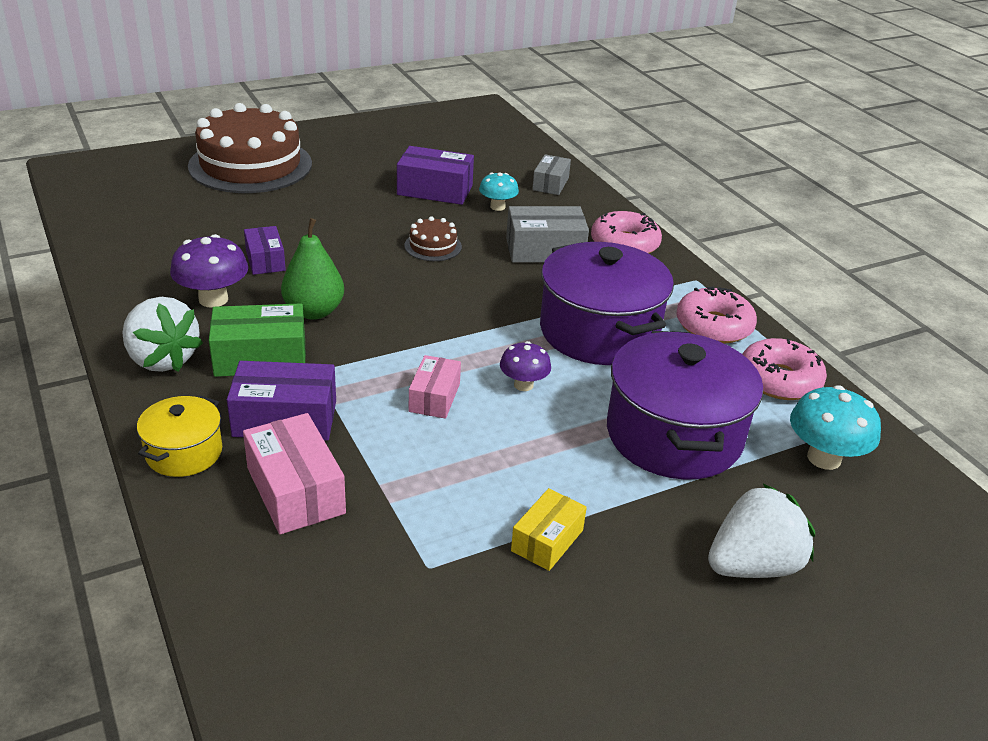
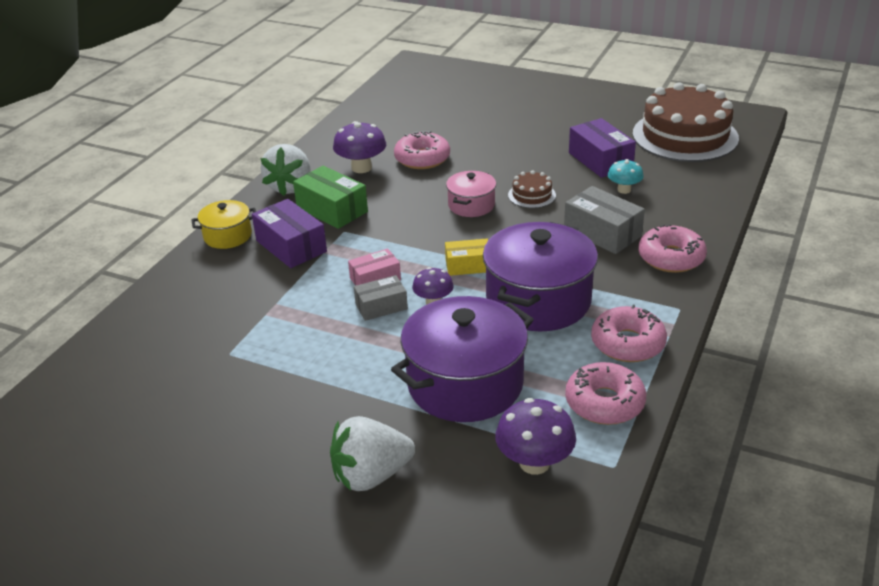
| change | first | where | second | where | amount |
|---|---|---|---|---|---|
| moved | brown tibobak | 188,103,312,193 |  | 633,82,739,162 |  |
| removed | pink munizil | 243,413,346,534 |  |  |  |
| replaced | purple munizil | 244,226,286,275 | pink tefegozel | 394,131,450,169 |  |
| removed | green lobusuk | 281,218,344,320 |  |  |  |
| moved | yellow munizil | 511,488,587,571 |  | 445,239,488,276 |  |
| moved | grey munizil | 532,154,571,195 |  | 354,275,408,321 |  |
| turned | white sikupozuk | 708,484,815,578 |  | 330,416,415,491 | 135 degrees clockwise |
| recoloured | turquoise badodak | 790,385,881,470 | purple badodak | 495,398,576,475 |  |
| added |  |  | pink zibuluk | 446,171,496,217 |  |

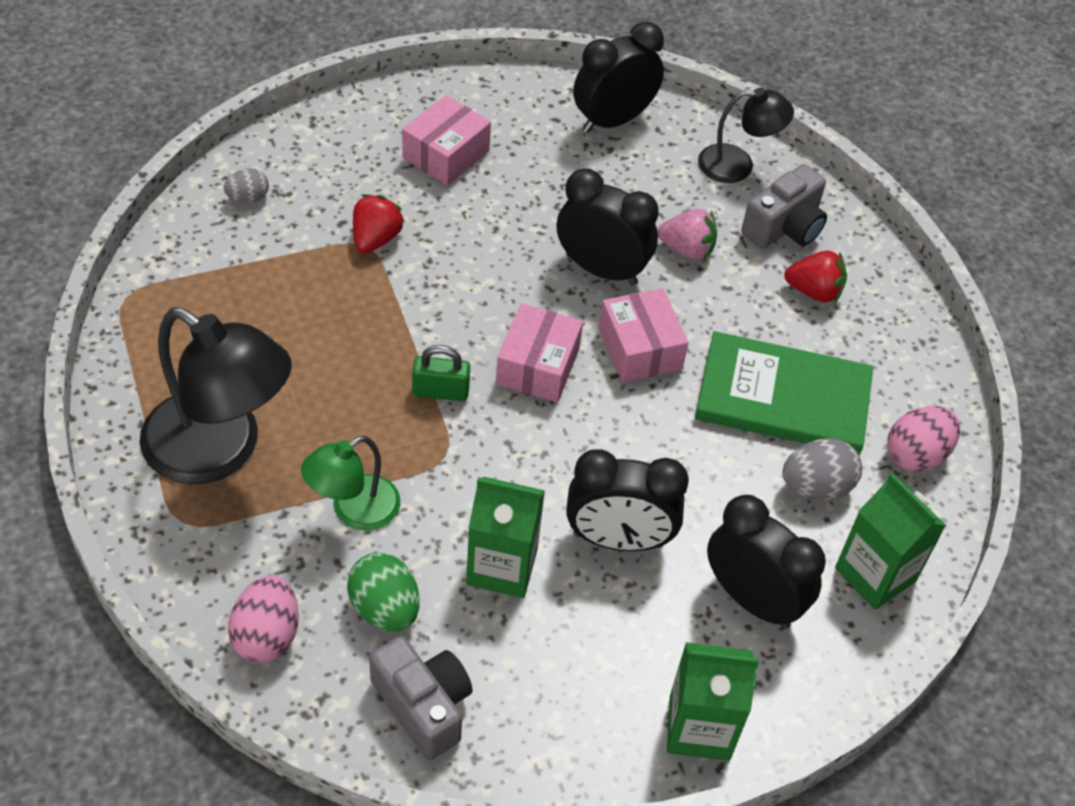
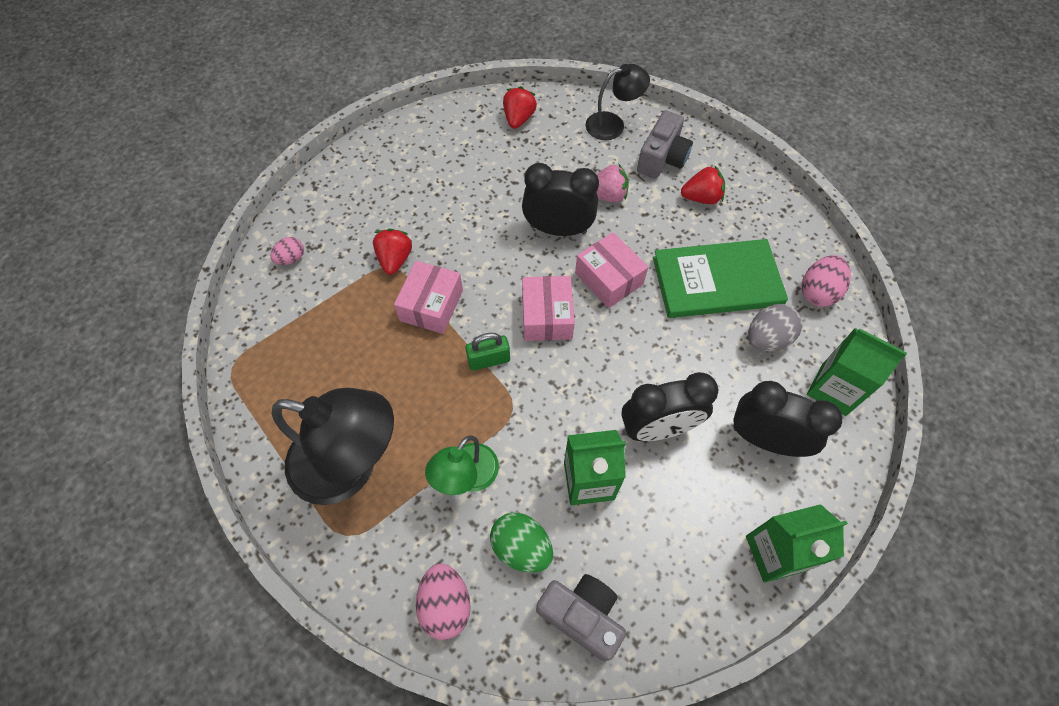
| change | first | where | second | where | amount |
|---|---|---|---|---|---|
| recoloured | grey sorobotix | 224,168,269,203 | pink sorobotix | 270,237,304,265 |  |
| moved | pink munizil | 402,95,491,185 |  | 394,261,463,334 |  |
| replaced | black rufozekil | 573,22,664,133 | red sikupozuk | 503,86,537,129 |  |

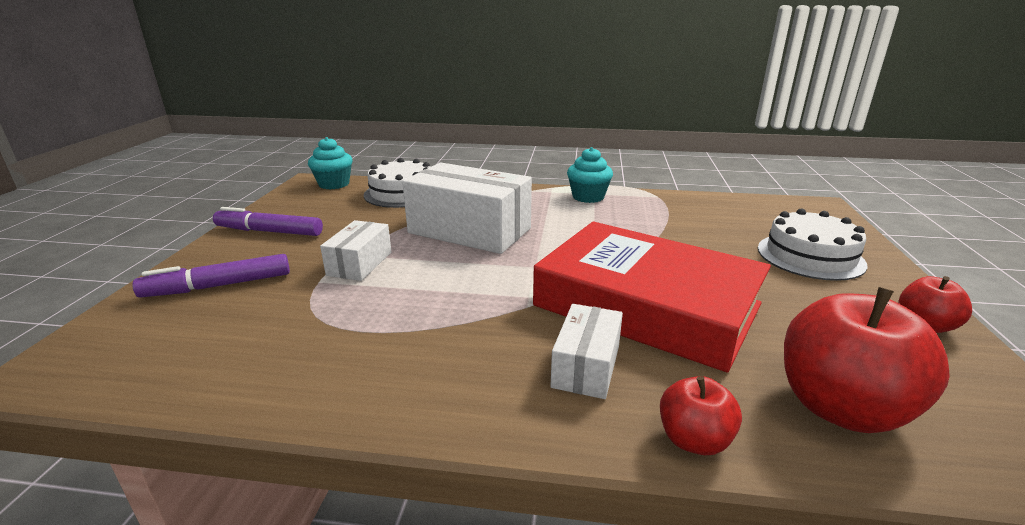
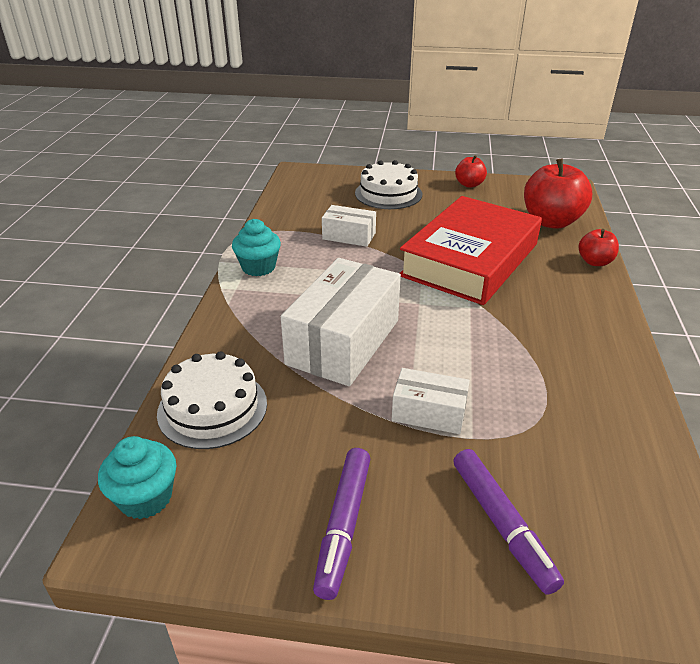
| change | first | where | second | where | amount |
|---|---|---|---|---|---|
| moved | white munizil | 550,304,623,399 |  | 322,205,376,247 |  |

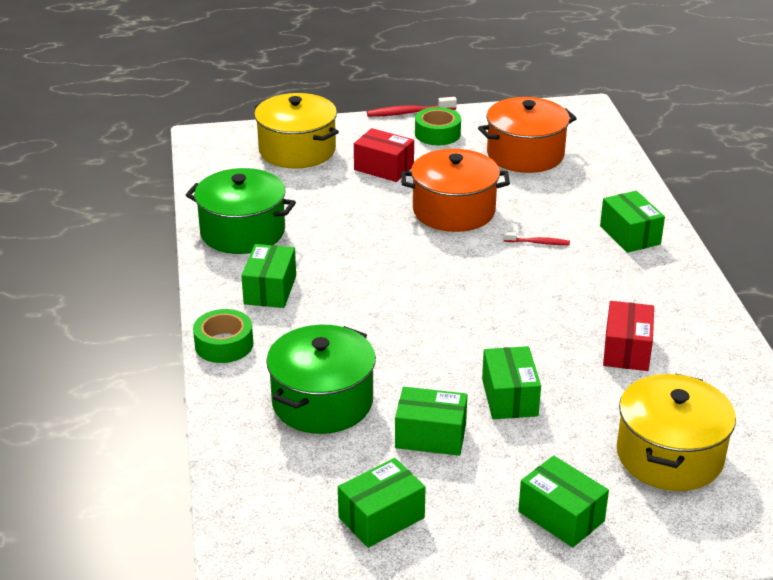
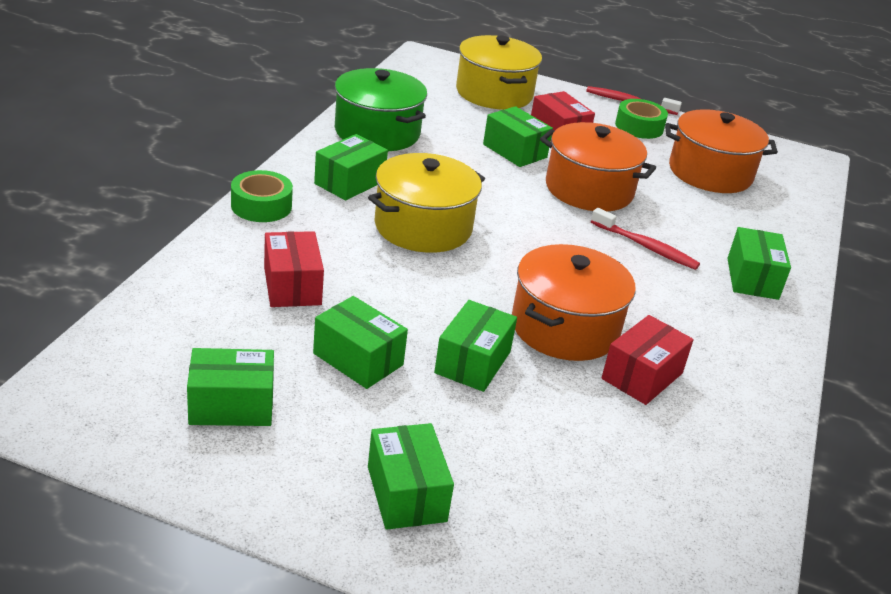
| change | first | where | second | where | amount |
|---|---|---|---|---|---|
| replaced | green zibuluk | 266,325,376,434 | red munizil | 264,231,324,307 |  |
| resized | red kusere | 503,232,570,245 |  | 591,208,700,270 | x1.60 |
| moved | yellow zibuluk | 617,373,736,491 |  | 368,153,485,253 |  |
| added |  |  | green munizil | 483,106,553,167 |  |
| added |  |  | orange zibuluk | 512,244,636,361 |  |

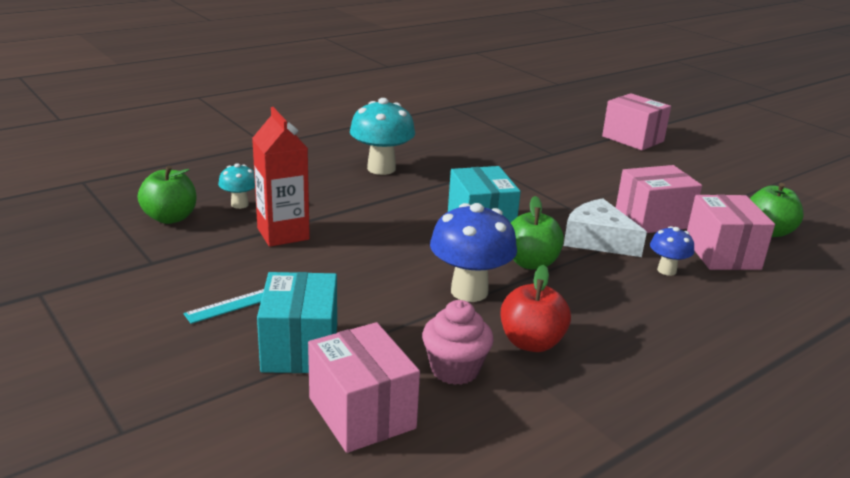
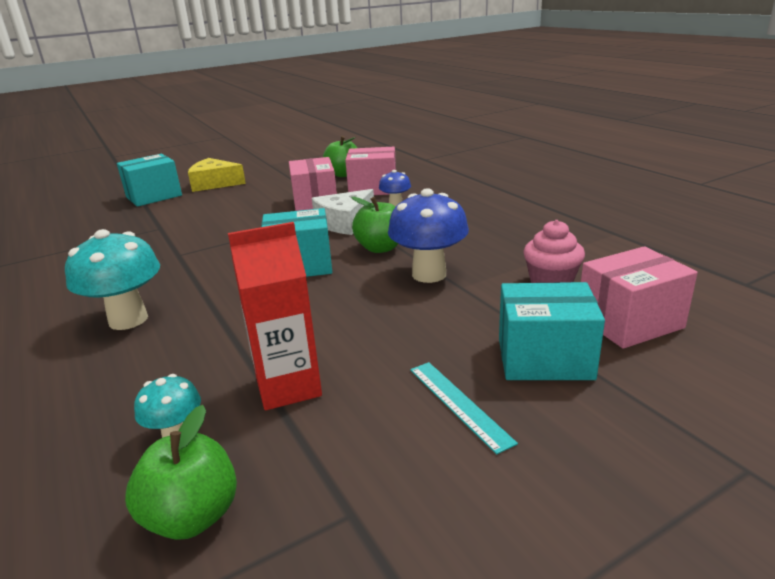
| change | first | where | second | where | amount |
|---|---|---|---|---|---|
| removed | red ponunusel | 501,265,571,352 |  |  |  |
| recoloured | pink munizil | 602,93,671,150 | turquoise munizil | 117,154,182,207 |  |
| added |  |  | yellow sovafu | 188,158,246,192 |  |

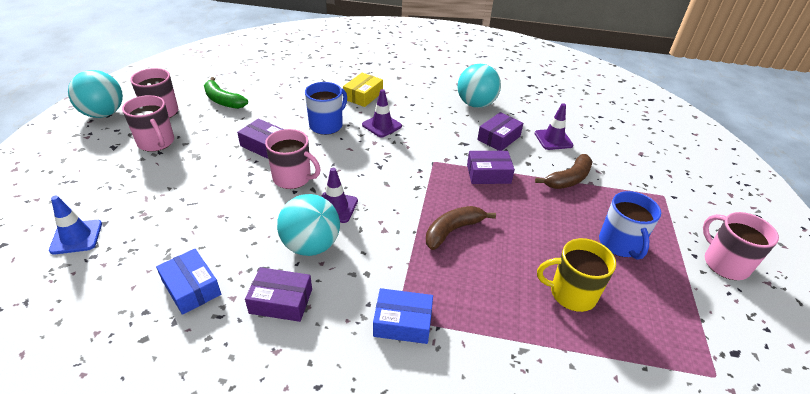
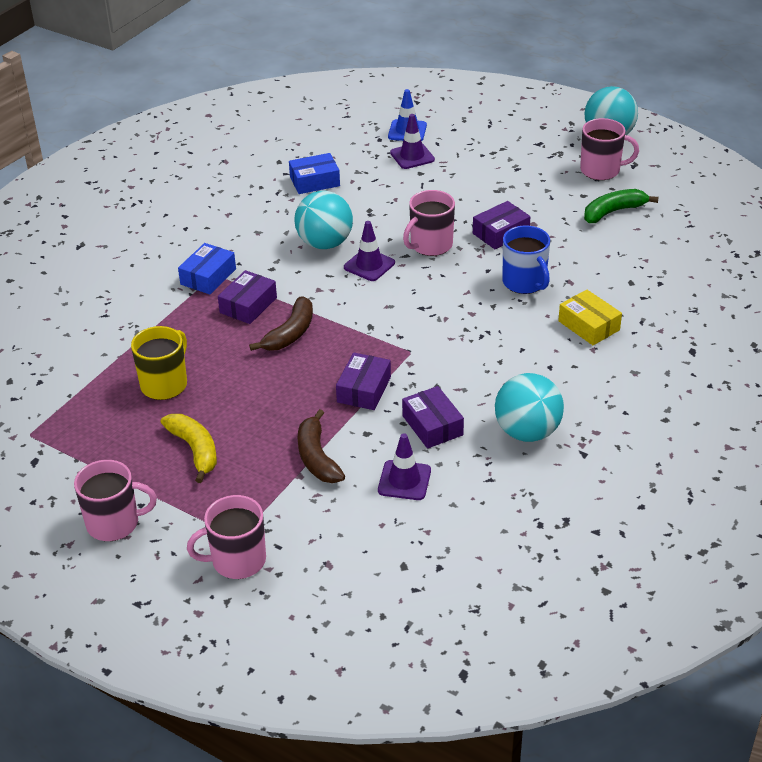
| change | first | where | second | where | amount |
|---|---|---|---|---|---|
| moved | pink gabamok | 122,95,174,152 |  | 187,495,266,579 |  |
| moved | purple munizil | 245,267,312,322 |  | 218,270,277,324 |  |
| moved | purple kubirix | 362,89,402,137 |  | 390,114,435,169 |  |
| turned | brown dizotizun | 426,206,496,250 |  | 249,296,313,351 | 45 degrees clockwise |
| replaced | blue gabamok | 599,191,661,260 | yellow dizotizun | 160,414,217,483 |  |

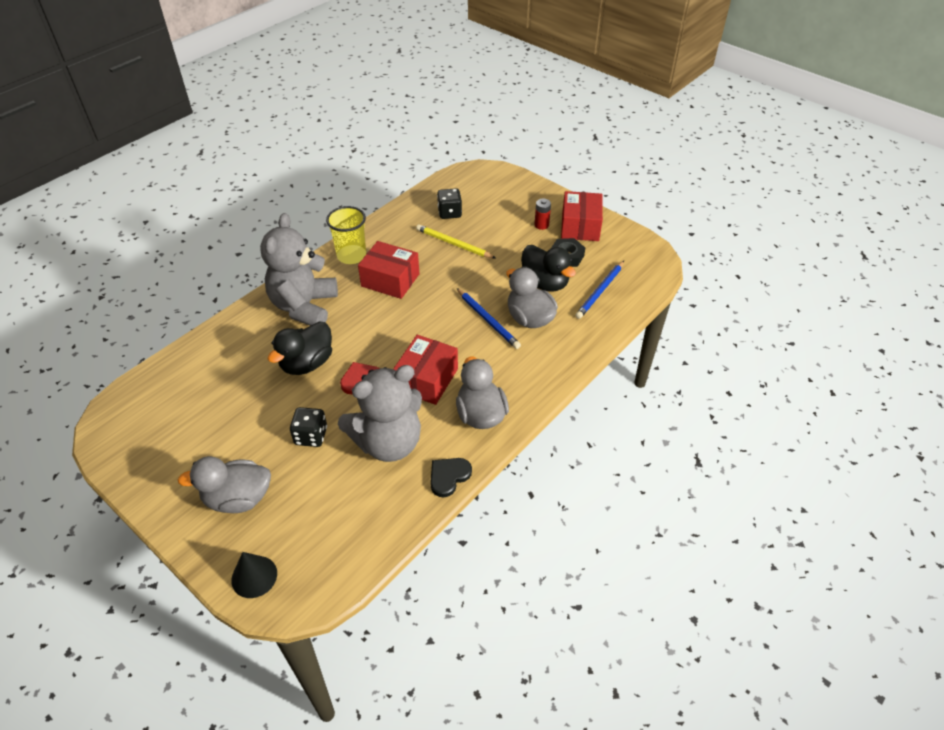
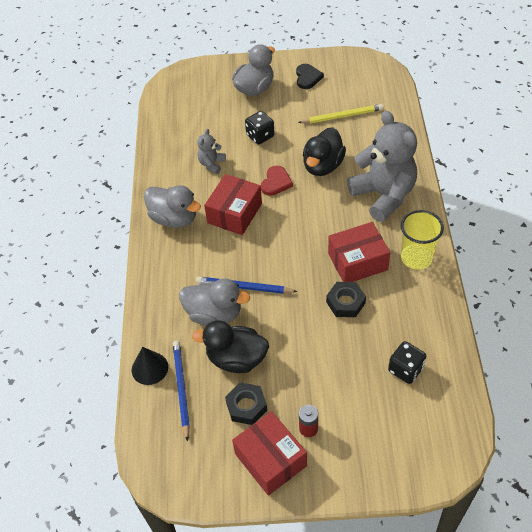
| change | first | where | second | where | amount |
|---|---|---|---|---|---|
| moved | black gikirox | 231,552,277,598 |  | 132,347,168,385 |  |
| turned | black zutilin | 268,322,332,375 |  | 303,127,346,176 | 150 degrees counterclockwise |
| resized | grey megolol | 338,365,422,462 |  | 197,129,226,174 | x0.45 |
| turned | red munizil | 393,335,458,405 |  | 204,174,262,235 | 45 degrees clockwise |
| moved | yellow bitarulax | 416,224,496,259 |  | 298,104,383,123 |  |
| moved | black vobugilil | 430,458,472,497 |  | 296,64,324,89 |  |
| added |  |  | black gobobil | 326,282,366,317 |  |

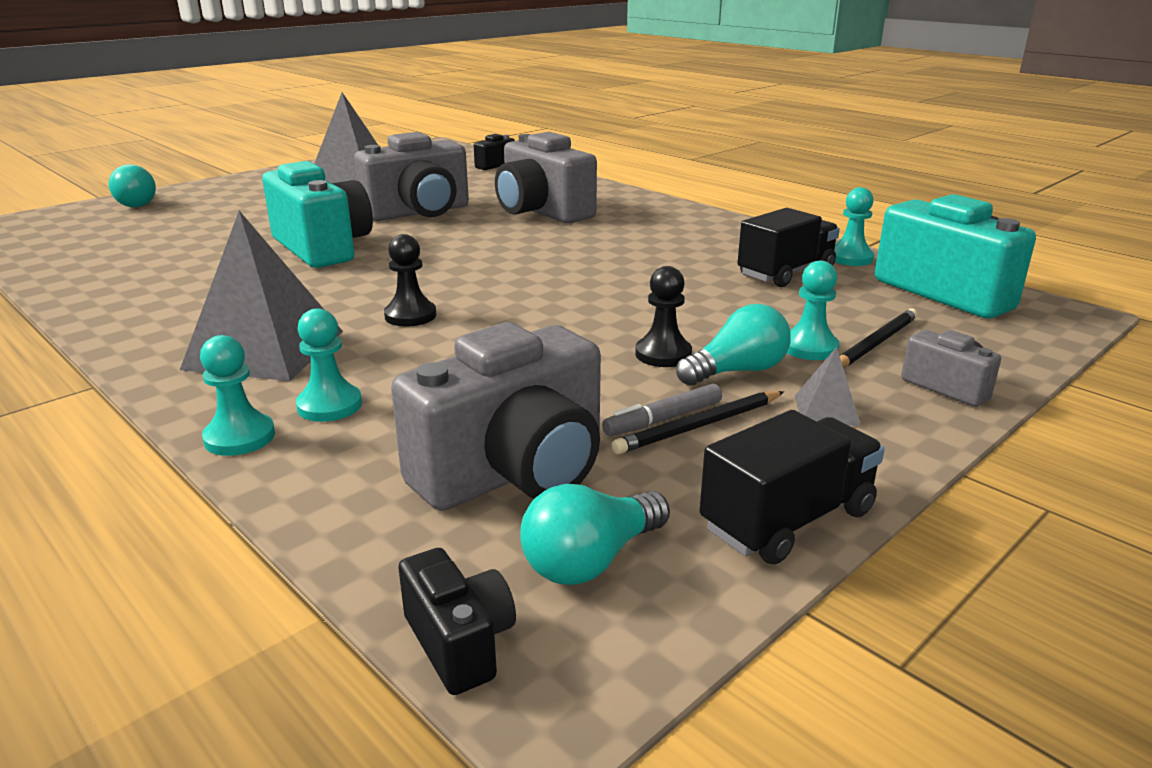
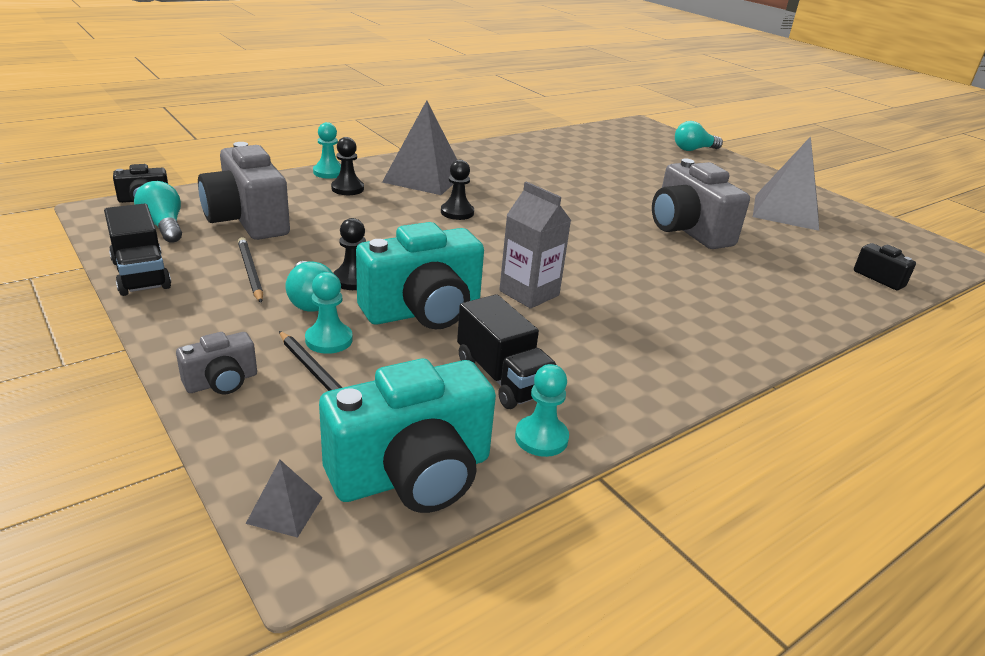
| change | first | where | second | where | amount |
|---|---|---|---|---|---|
| moved | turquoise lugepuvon | 262,161,373,268 |  | 356,222,484,329 |  |
| recoloured | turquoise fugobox | 296,308,362,422 | black fugobox | 331,137,364,195 |  |
| removed | grey lugepuvon | 495,132,597,223 |  |  |  |
| removed | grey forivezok | 602,384,722,436 |  |  |  |
| moved | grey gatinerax | 795,347,861,426 |  | 246,460,323,538 |  |
| added |  |  | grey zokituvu | 499,181,571,309 |  |

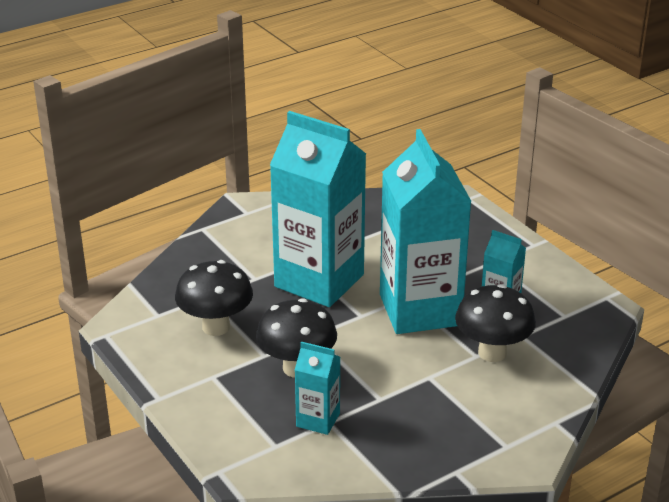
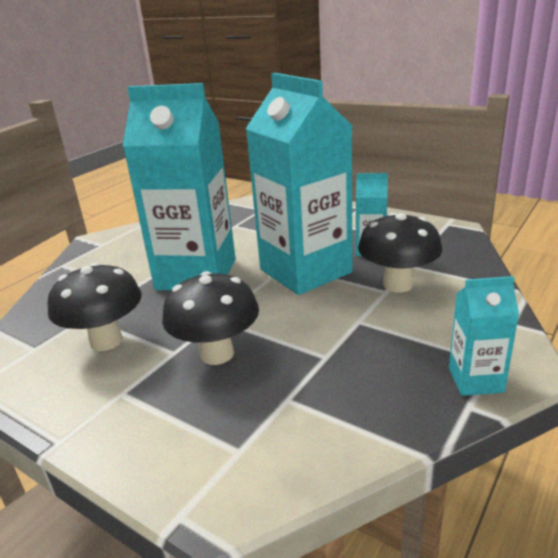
| change | first | where | second | where | amount |
|---|---|---|---|---|---|
| moved | turquoise zokituvu | 295,342,340,435 |  | 449,276,519,396 |  |

